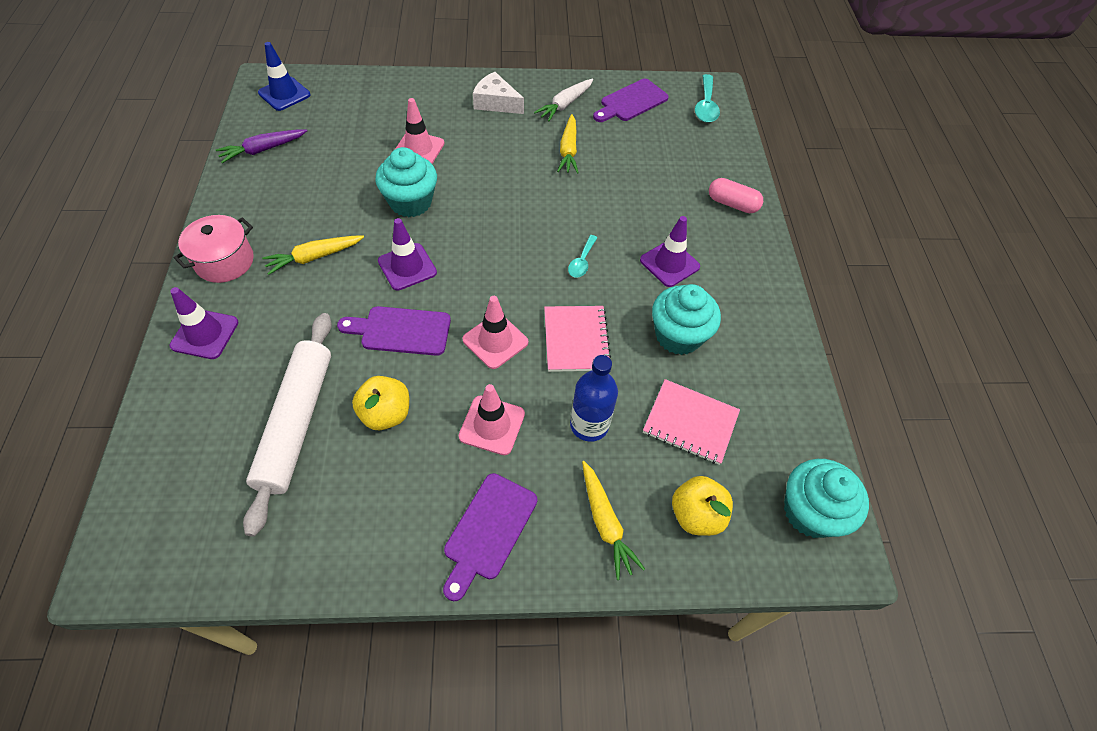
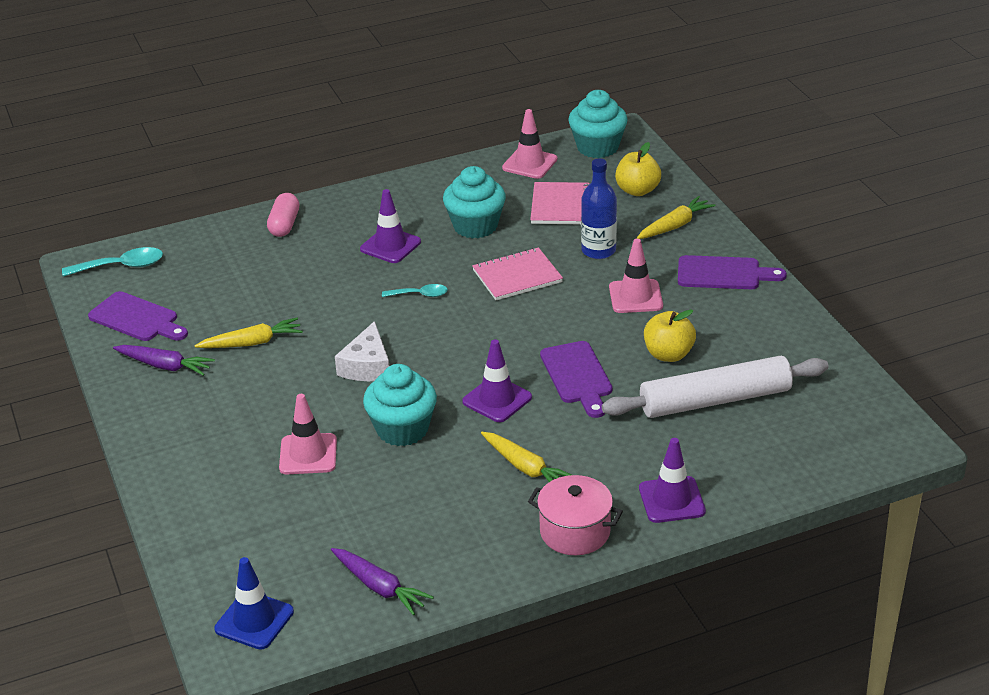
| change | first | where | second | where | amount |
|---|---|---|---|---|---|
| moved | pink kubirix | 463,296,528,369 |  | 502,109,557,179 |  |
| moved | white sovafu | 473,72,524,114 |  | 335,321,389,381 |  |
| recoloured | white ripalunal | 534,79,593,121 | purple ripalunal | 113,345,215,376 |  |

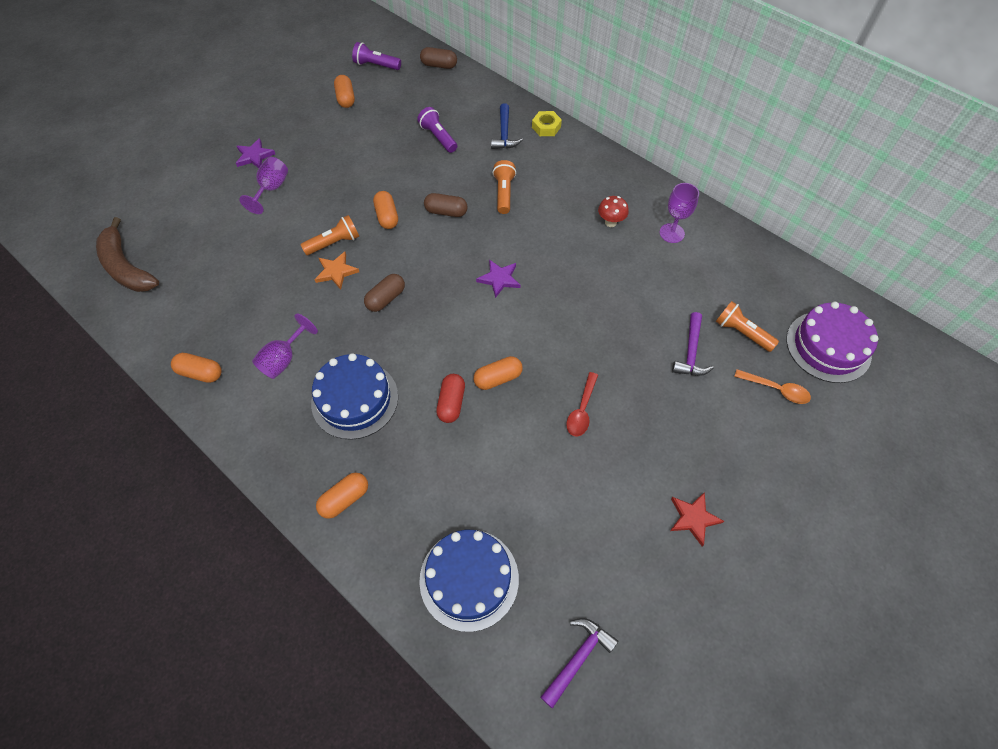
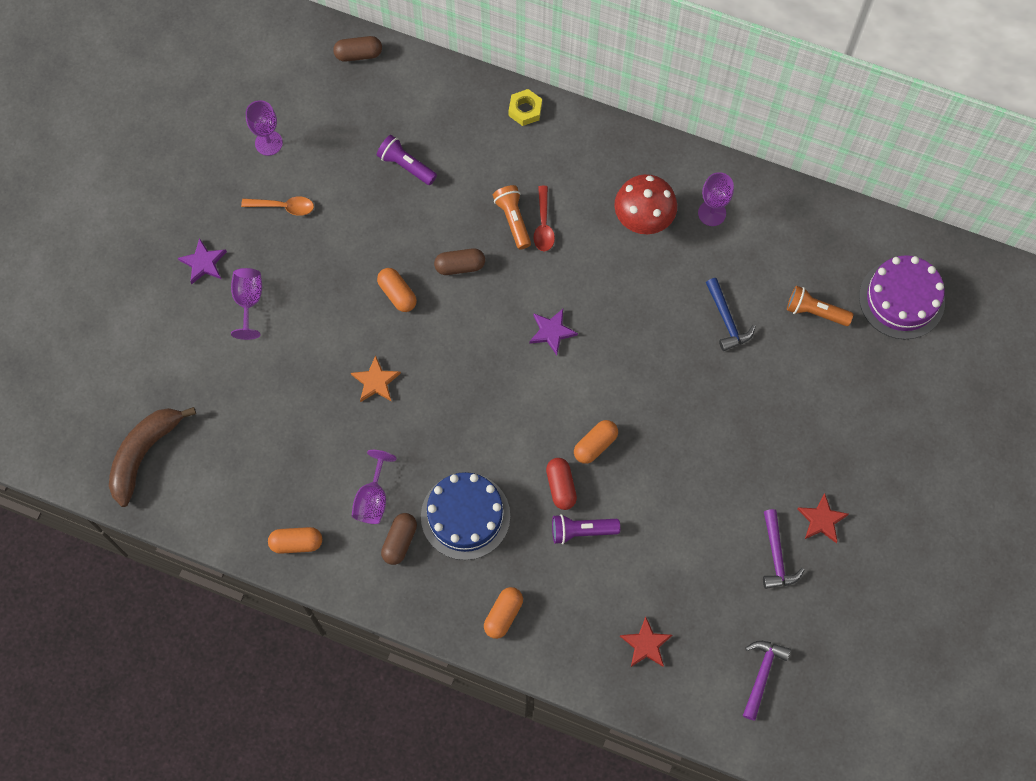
| change | first | where | second | where | amount |
|---|---|---|---|---|---|
| turned | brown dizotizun | 96,217,159,292 |  | 109,407,196,507 | 90 degrees clockwise |
| removed | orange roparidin | 300,215,359,255 |  |  |  |
| replaced | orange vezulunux | 334,75,355,108 | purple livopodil | 246,100,283,156 |  |
| moved | purple roparidin | 352,42,401,70 |  | 552,514,620,544 |  |
| moved | brown vezulunux | 364,274,405,312 |  | 381,513,417,565 |  |
| replaced | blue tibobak | 419,530,519,632 | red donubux | 620,617,672,667 |  |
| moved | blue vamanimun | 491,103,523,149 |  | 706,278,756,351 |  |
| moved | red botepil | 566,372,598,436 |  | 534,186,555,251 |  |
| resized | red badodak | 598,196,629,227 |  | 614,174,677,234 | x1.82 |
| moved | purple vamanimun | 672,312,714,376 |  | 763,509,804,589 |  |
| moved | orange botepil | 734,369,811,404 |  | 241,196,314,216 |  |

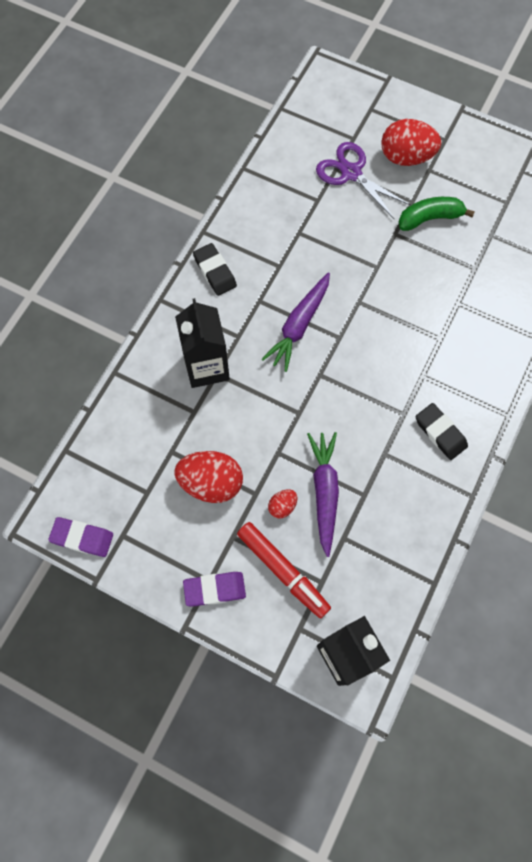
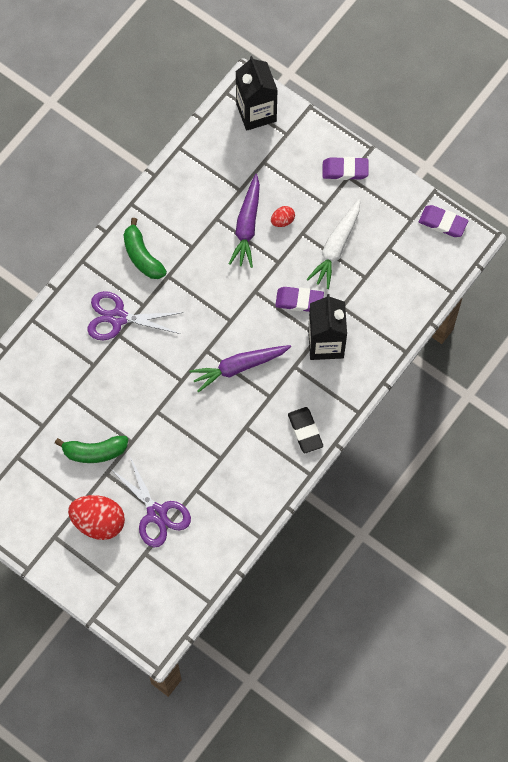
| change | first | where | second | where | amount |
|---|---|---|---|---|---|
| replaced | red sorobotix | 175,451,243,503 | white ripalunal | 306,199,360,289 |  |
| removed | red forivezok | 237,522,331,619 |  |  |  |
| turned | purple ripalunal | 262,272,330,372 |  | 189,345,291,392 | 150 degrees counterclockwise |
| replaced | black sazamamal | 416,403,468,460 | green dizotizun | 124,218,167,279 |  |
| added |  |  | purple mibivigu | 87,291,183,340 |  |
| added |  |  | purple sazamamal | 275,287,324,312 |  |

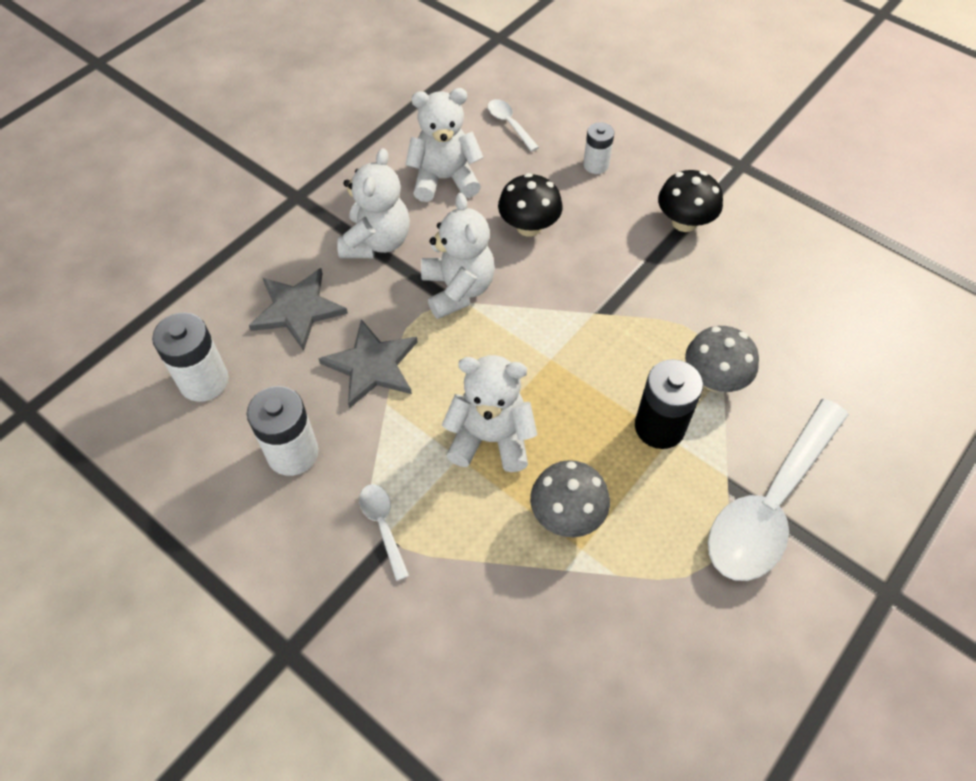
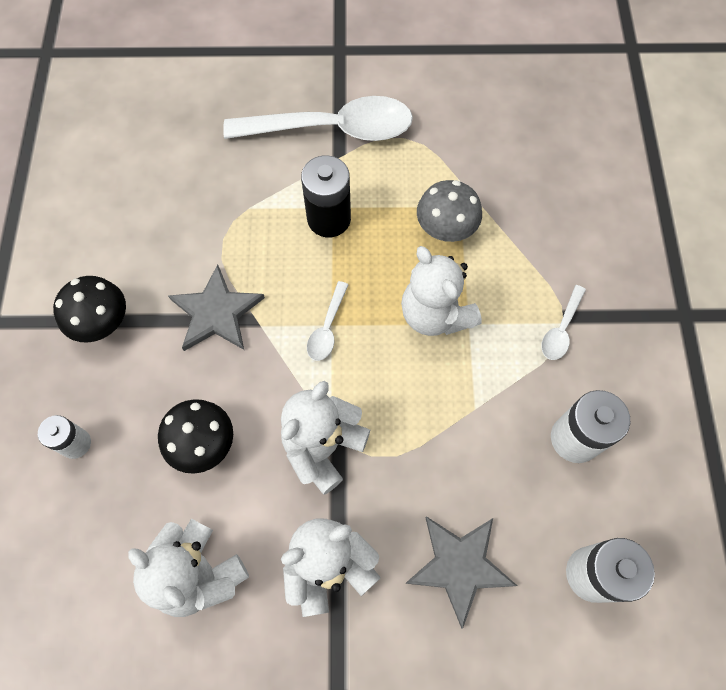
| change | first | where | second | where | amount |
|---|---|---|---|---|---|
| moved | grey donubux | 318,319,418,408 |  | 168,265,265,351 |  |
| moved | white botepil | 488,99,539,152 |  | 307,281,349,361 |  |
| removed | grey badodak | 685,326,759,392 |  |  |  |

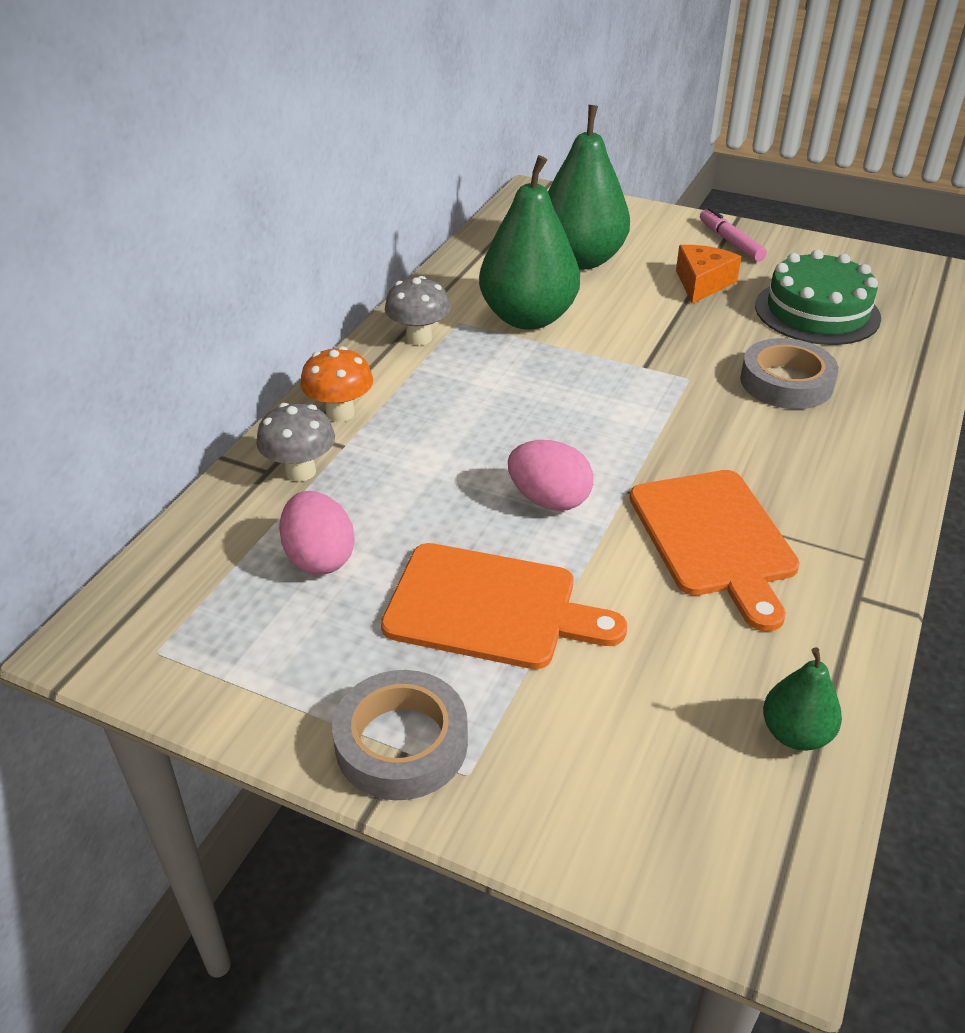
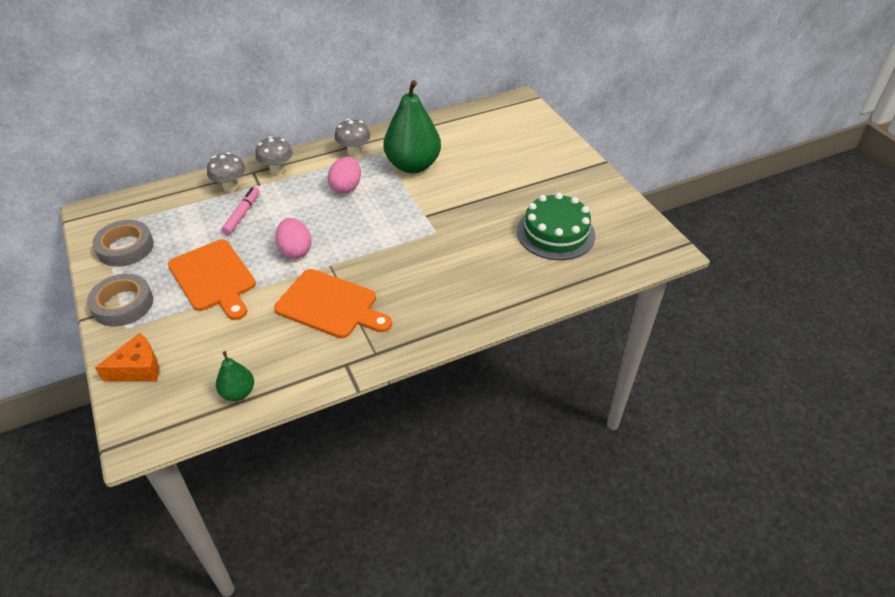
| change | first | where | second | where | amount |
|---|---|---|---|---|---|
| moved | pink sorobotix | 279,491,355,574 |  | 328,157,361,194 |  |
| recoloured | orange badodak | 300,346,373,422 | grey badodak | 255,136,293,175 |  |
| removed | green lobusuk | 548,105,630,269 |  |  |  |
| turned | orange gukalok | 630,470,800,632 |  | 274,269,392,338 | 90 degrees counterclockwise |
| moved | orange sovafu | 676,245,741,304 |  | 95,333,159,381 |  |
| moved | pink forivezok | 700,208,767,262 |  | 222,187,259,235 |  |
| moved | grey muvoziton | 740,338,839,409 |  | 92,220,154,267 |  |

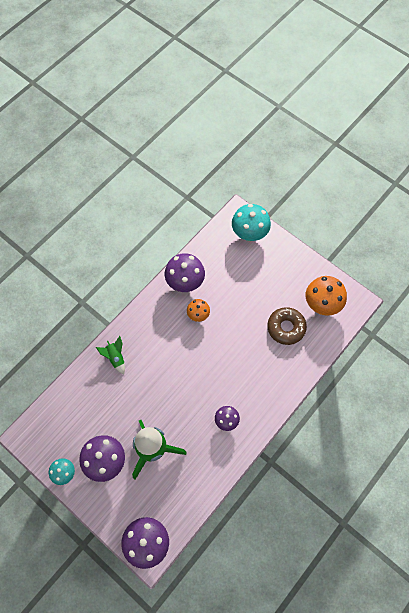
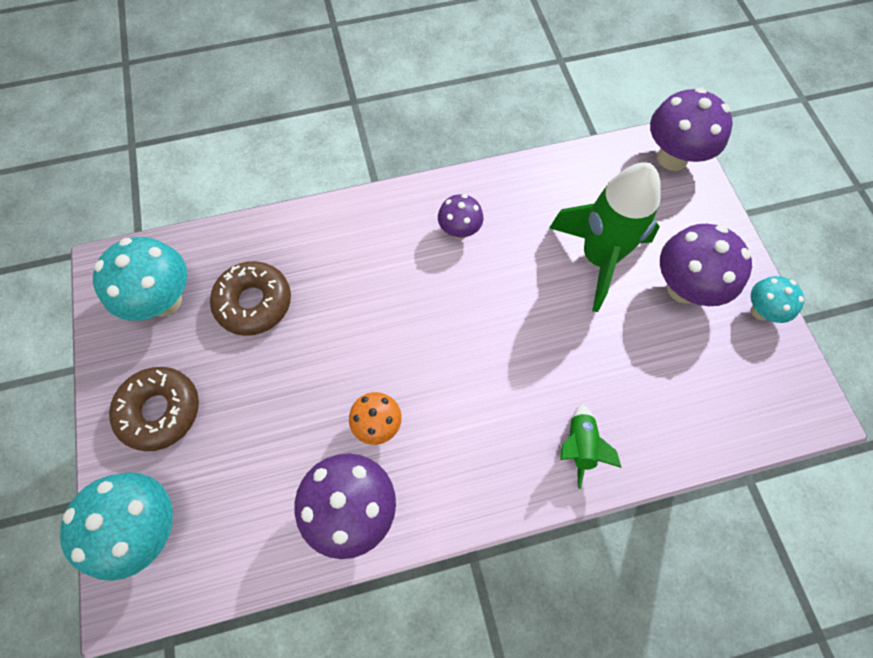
| change | first | where | second | where | amount |
|---|---|---|---|---|---|
| recoloured | orange badodak | 306,276,347,316 | turquoise badodak | 93,237,187,321 |  |
| added |  |  | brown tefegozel | 109,367,199,451 |  |

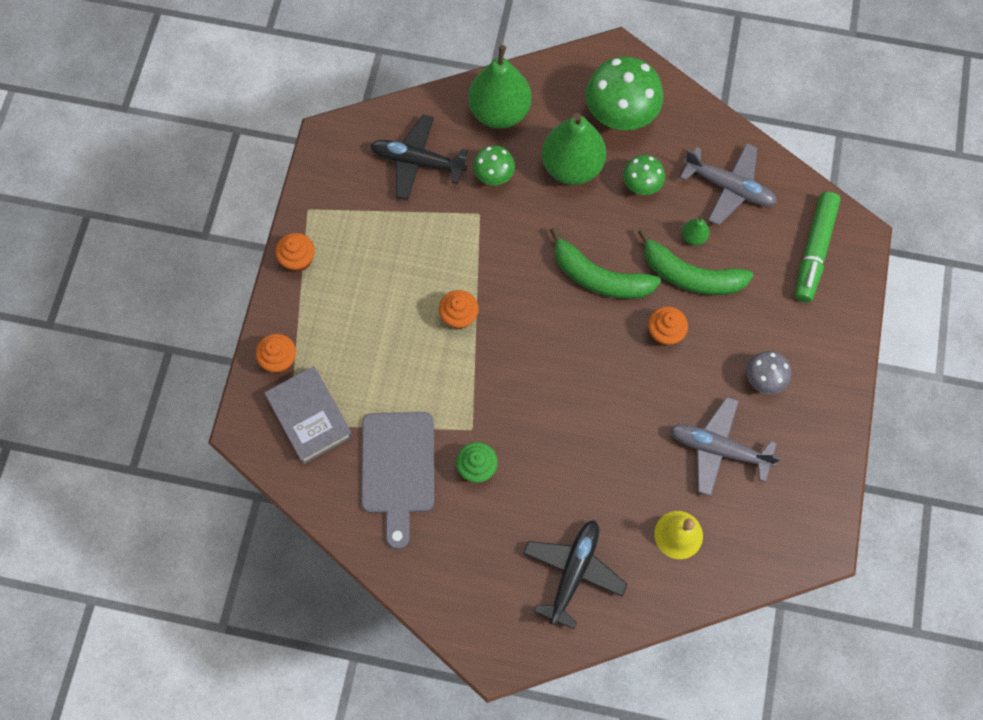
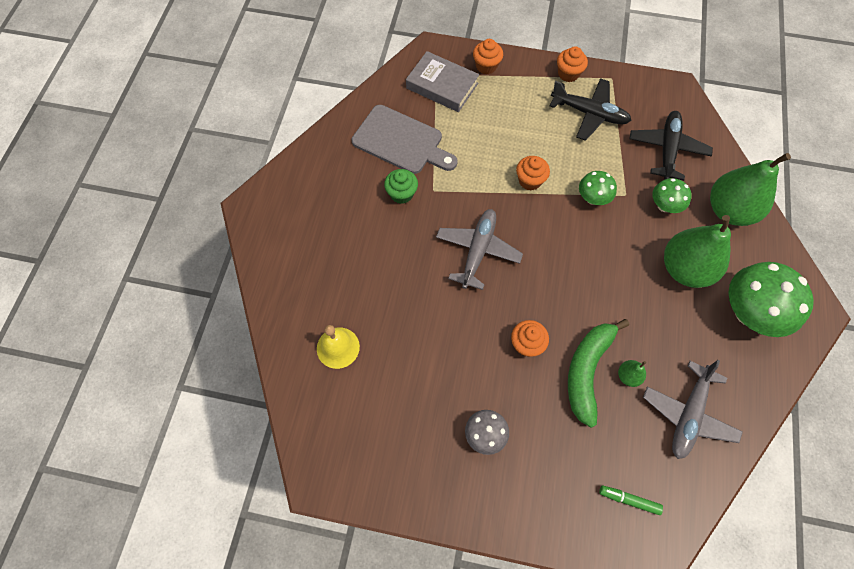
| change | first | where | second | where | amount |
|---|---|---|---|---|---|
| turned | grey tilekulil | 264,366,353,464 |  | 406,51,479,112 | 60 degrees clockwise |
| turned | grey gukalok | 361,412,434,549 |  | 352,105,458,174 | 150 degrees counterclockwise |
| moved | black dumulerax | 523,520,627,629 |  | 550,78,632,141 |  |
| removed | green dizotizun | 550,227,661,299 |  |  |  |
| moved | green badodak | 623,155,665,195 |  | 579,171,617,205 |  |
| moved | grey dumulerax | 670,397,781,496 |  | 436,209,523,290 |  |
| resized | green forivezok | 795,192,841,302 |  | 599,485,663,515 | x0.49 |

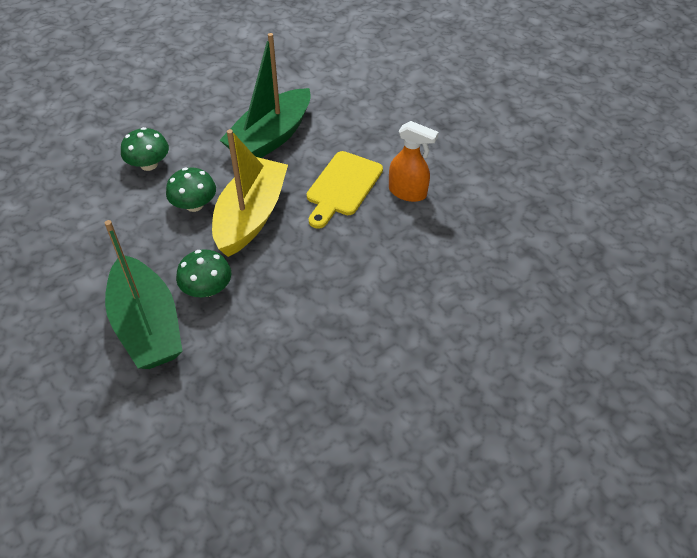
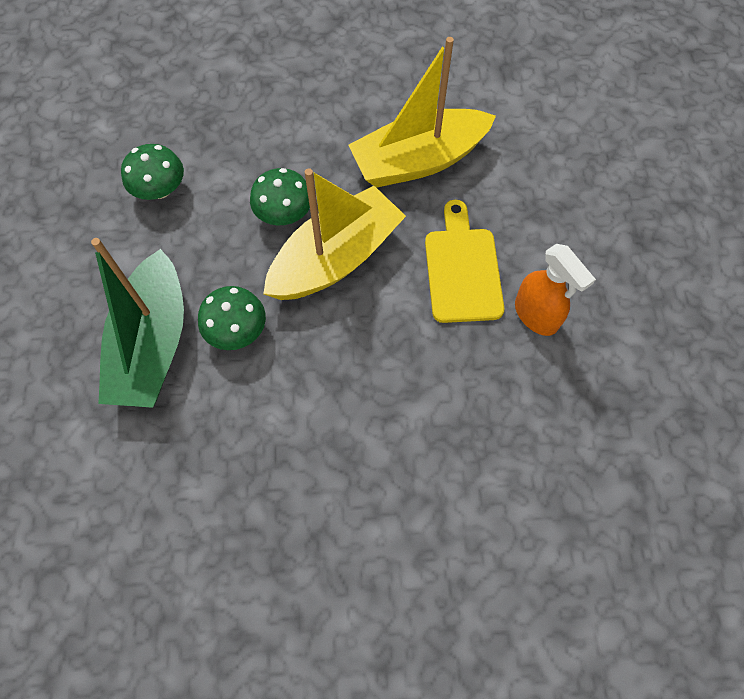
| change | first | where | second | where | amount |
|---|---|---|---|---|---|
| moved | green badodak | 121,127,169,171 |  | 121,144,184,200 |  |
| recoloured | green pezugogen | 220,33,311,158 | yellow pezugogen | 348,37,496,188 |  |
| turned | yellow gukalok | 307,151,383,229 |  | 425,200,504,323 | 120 degrees clockwise |

